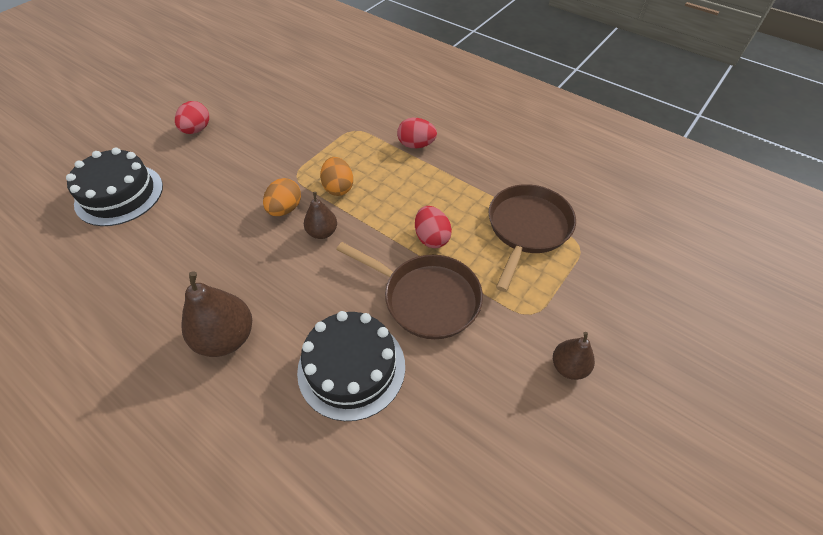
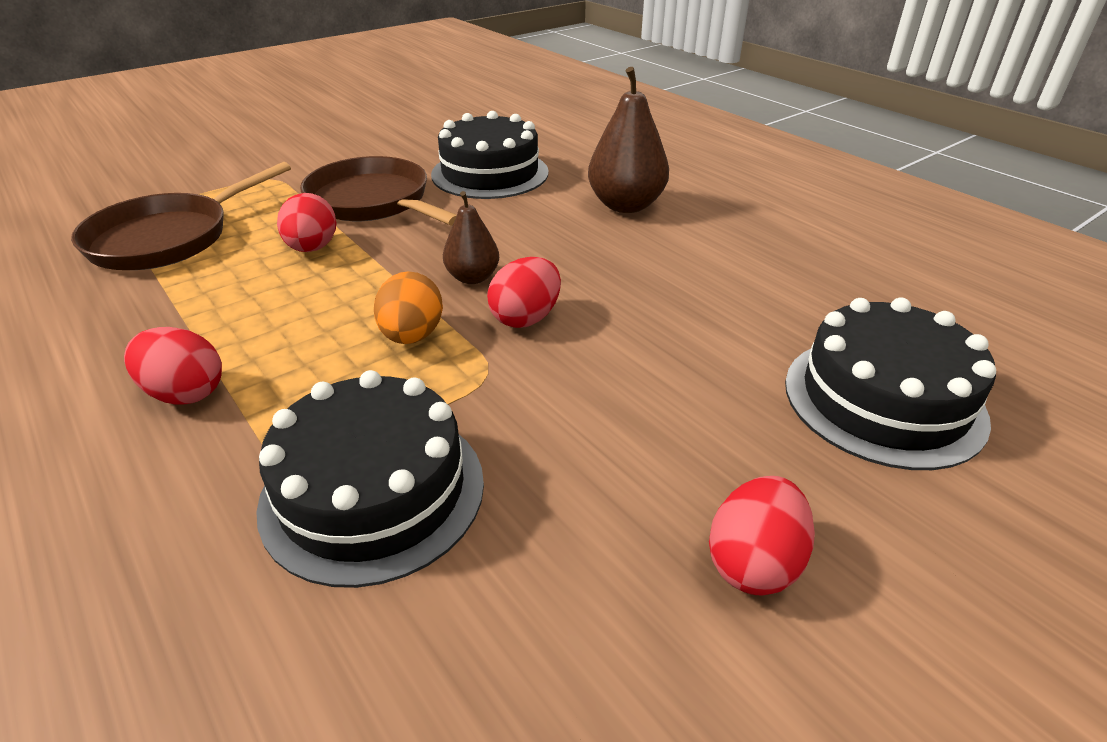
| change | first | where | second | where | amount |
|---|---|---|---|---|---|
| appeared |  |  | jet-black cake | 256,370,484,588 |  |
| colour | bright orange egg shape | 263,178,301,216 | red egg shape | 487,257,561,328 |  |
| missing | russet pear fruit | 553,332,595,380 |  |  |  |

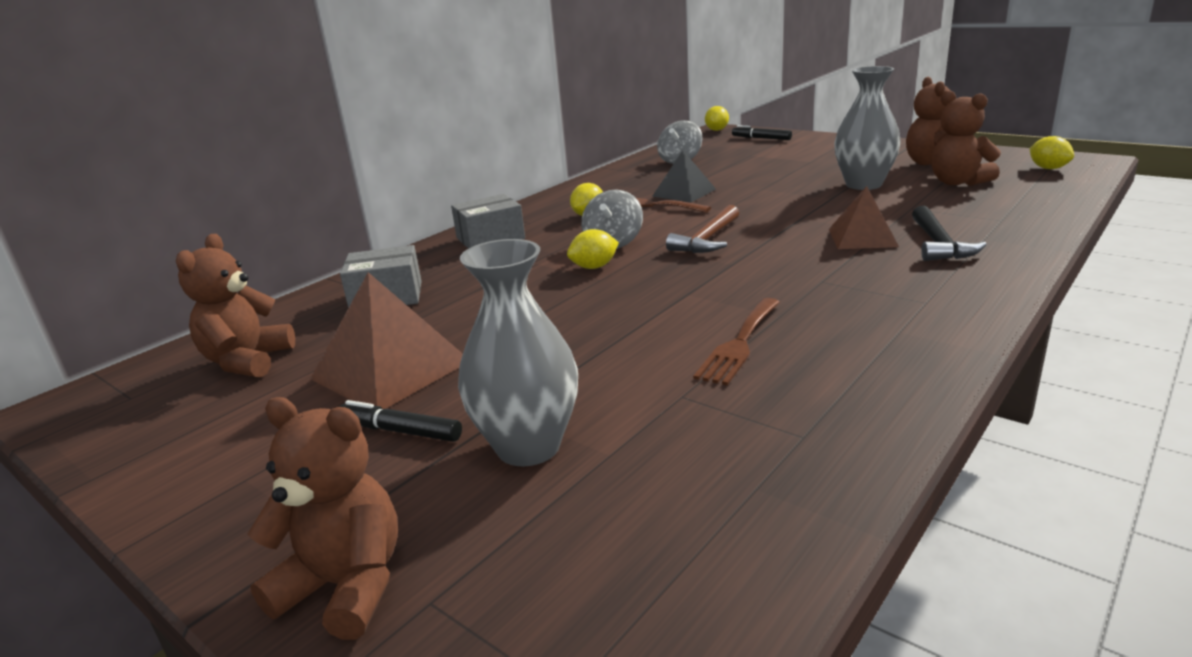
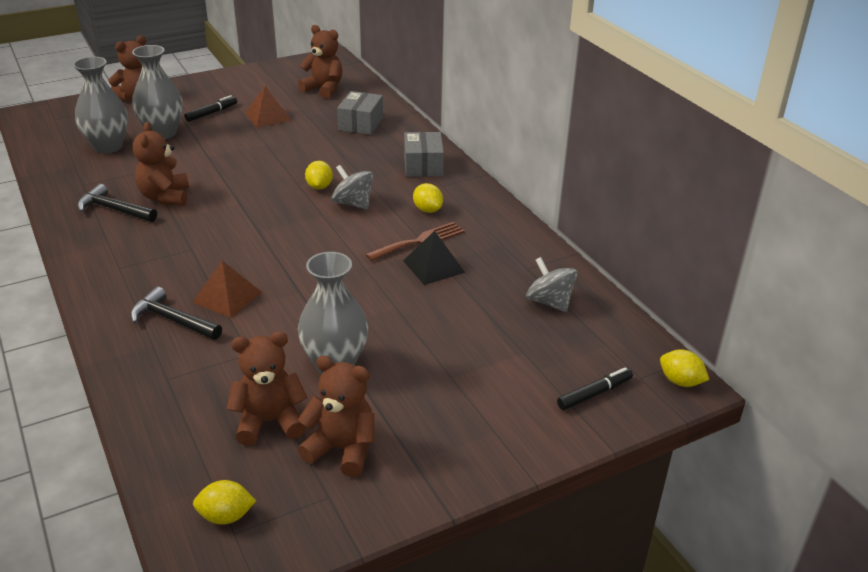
| change | first | where | second | where | amount |
|---|---|---|---|---|---|
| appeared |  |  | grey tall vase | 73,57,128,154 |  |
| appeared |  |  | jet-black hammer | 78,184,157,222 |  |
| exchanged | russet fork | 693,298,780,385 | russet teddy bear | 133,122,189,206 |  |
| size | russet pyramid | 310,272,463,409 |  | 246,86,291,127 | x0.65 |
| missing | russet hammer | 666,205,739,253 |  |  |  |

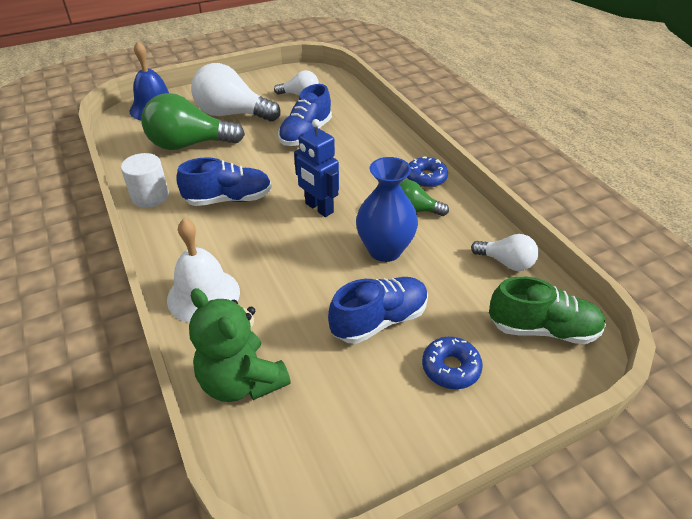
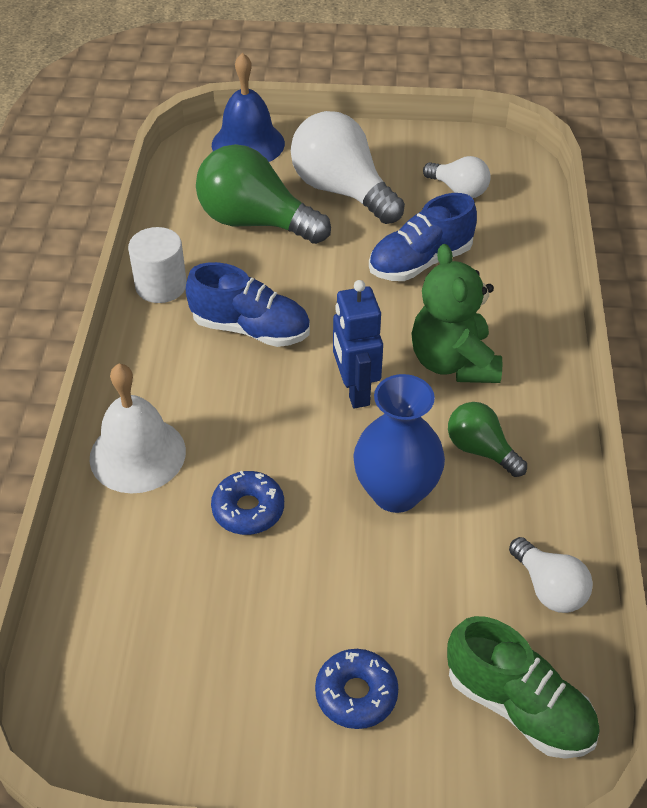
| change | first | where | second | where | amount |
|---|---|---|---|---|---|
| relocated | blue doughnut | 407,156,448,188 |  | 211,470,284,535 |  |
| relocated | green teddy bear | 189,288,291,402 |  | 411,244,502,383 |  |
| missing | blue shoe | 328,277,428,344 |  |  |  |

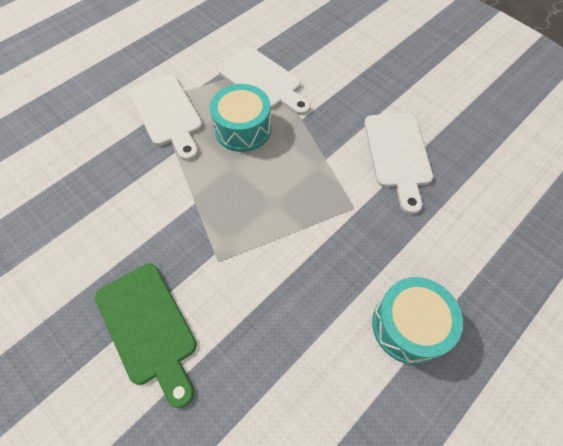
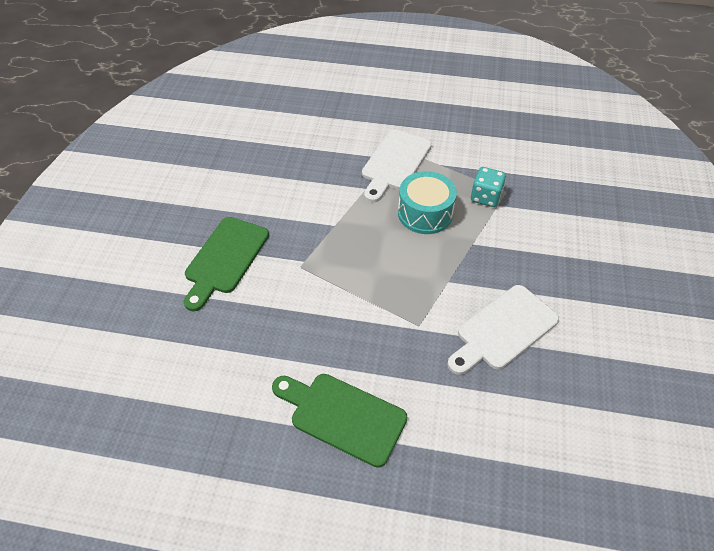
| change | first | where | second | where | amount |
|---|---|---|---|---|---|
| exchanged | aqua snare drum | 372,277,463,364 | green bread board | 272,374,407,468 |  |
| exchanged | snow-white bread board | 218,47,311,115 | aqua die | 471,167,506,207 |  |

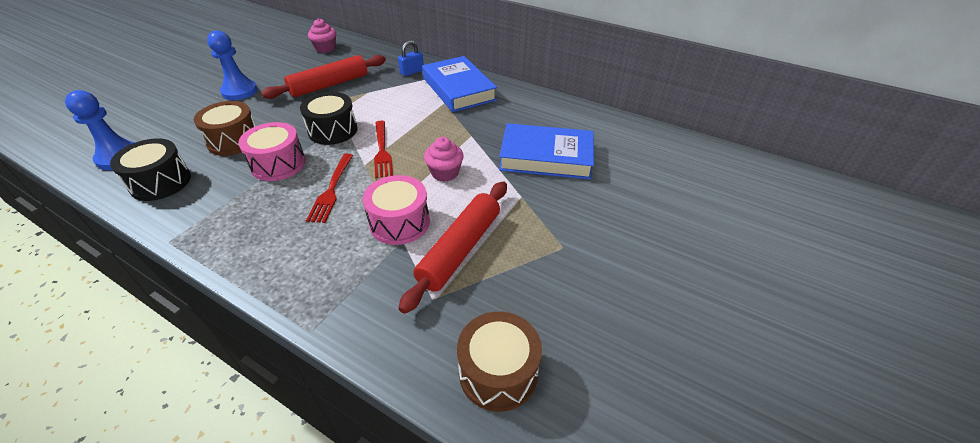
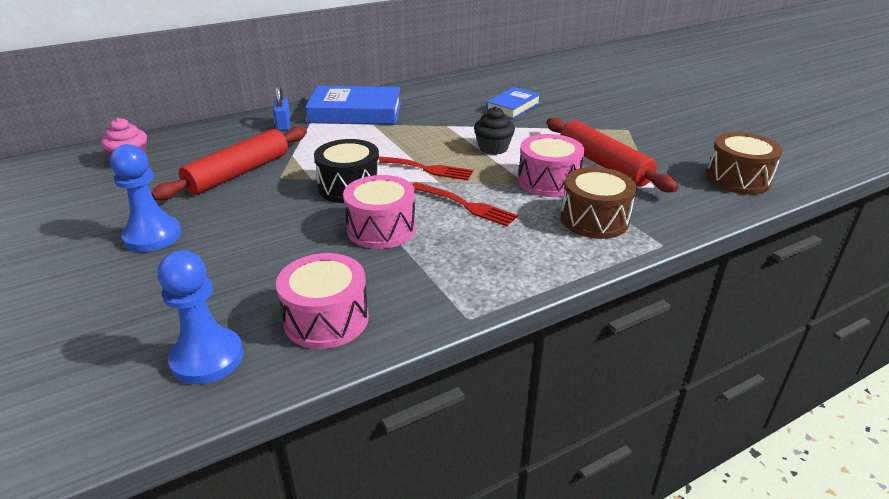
| change | first | where | second | where | amount |
|---|---|---|---|---|---|
| spun | red dough roller | 261,55,386,99 |  | 151,127,307,200 | 45 degrees clockwise |
| colour | jet-black snare drum | 110,138,191,201 | pink snare drum | 276,253,369,349 |  |
| colour | pink fairy cake | 424,137,464,182 | jet-black fairy cake | 474,106,515,155 |  |
| size | blue hardback | 499,123,594,180 |  | 486,87,541,119 | x0.59 |
| relocated | russet snare drum | 194,101,255,156 |  | 561,167,637,239 |  |

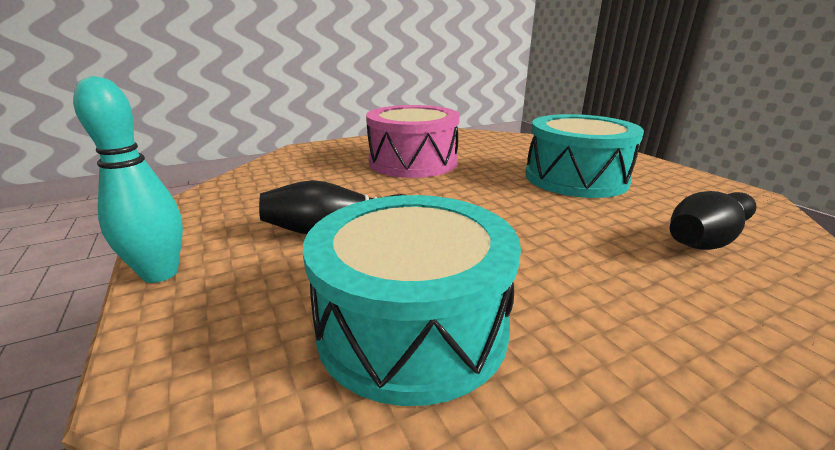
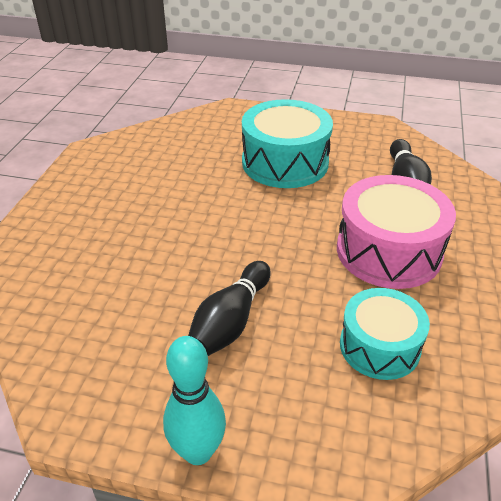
| change | first | where | second | where | amount |
|---|---|---|---|---|---|
| relocated | pink snare drum | 366,105,460,178 |  | 337,175,456,289 |  |
| size | aqua snare drum | 303,195,521,406 |  | 340,288,430,380 | x0.65 |

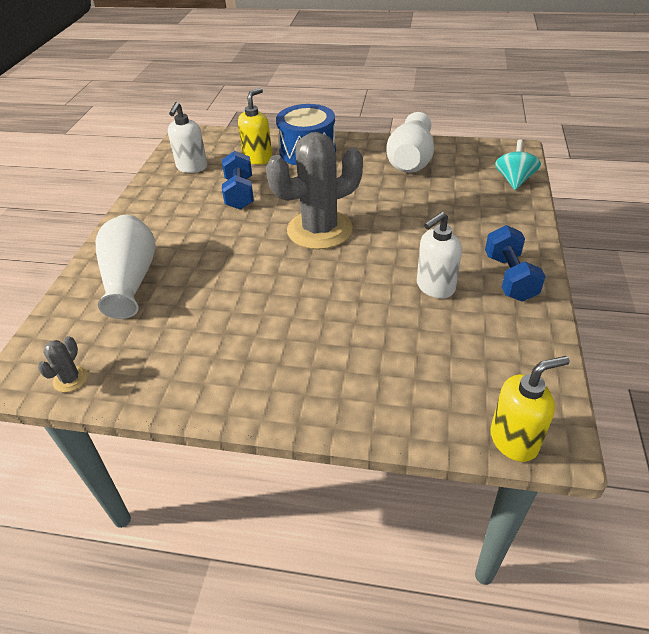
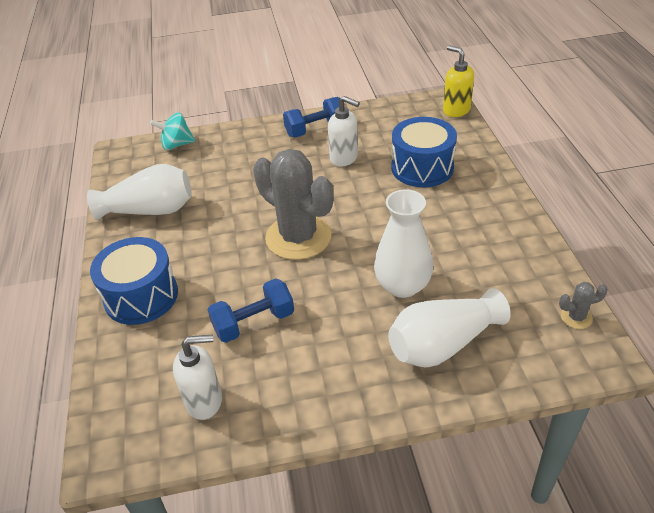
| change | first | where | second | where | amount |
|---|---|---|---|---|---|
| appeared |  |  | snow-white tall vase | 374,189,433,298 |  |
| appeared |  |  | blue snare drum | 391,117,457,187 |  |
| missing | golden soap pump | 238,88,272,165 |  |  |  |

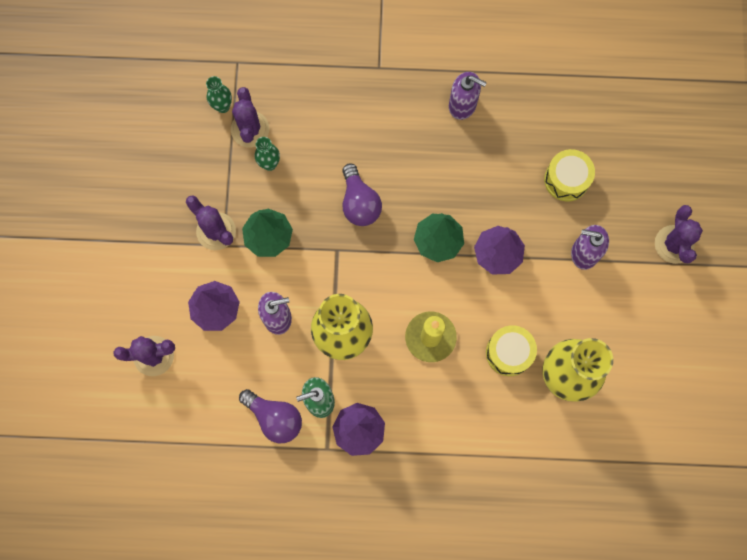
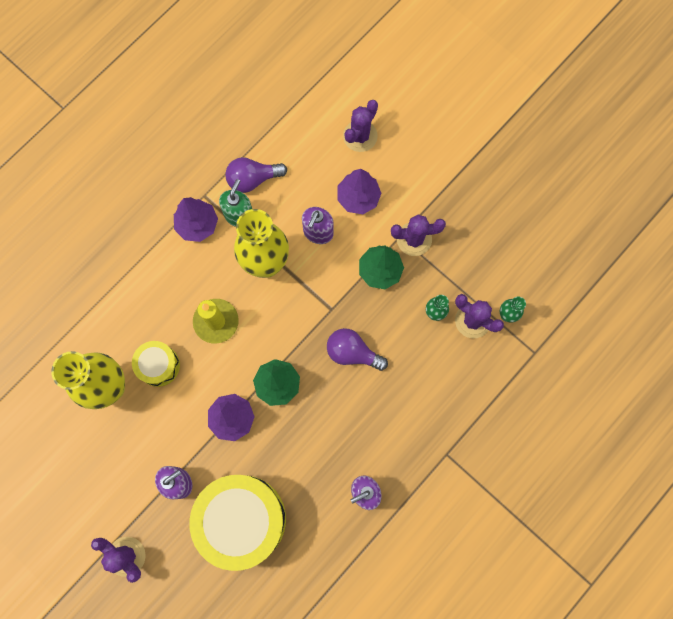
| change | first | where | second | where | amount |
|---|---|---|---|---|---|
| size | golden snare drum | 544,149,595,202 |  | 190,475,286,571 | x2.00 |

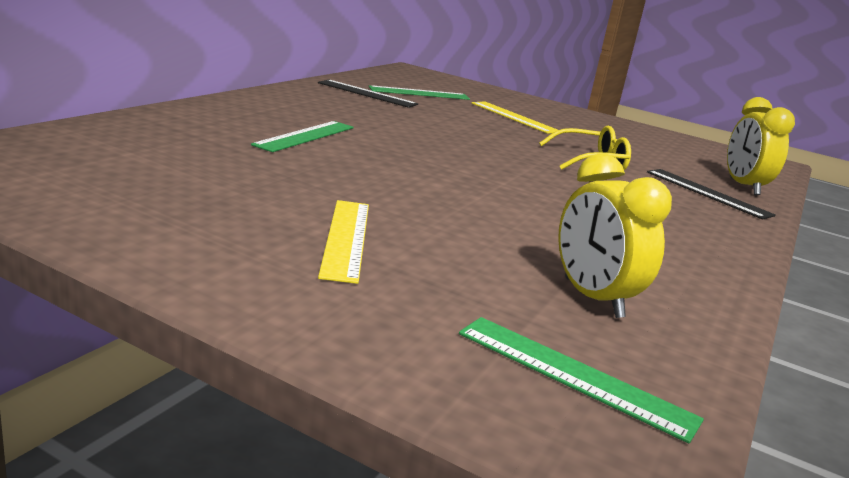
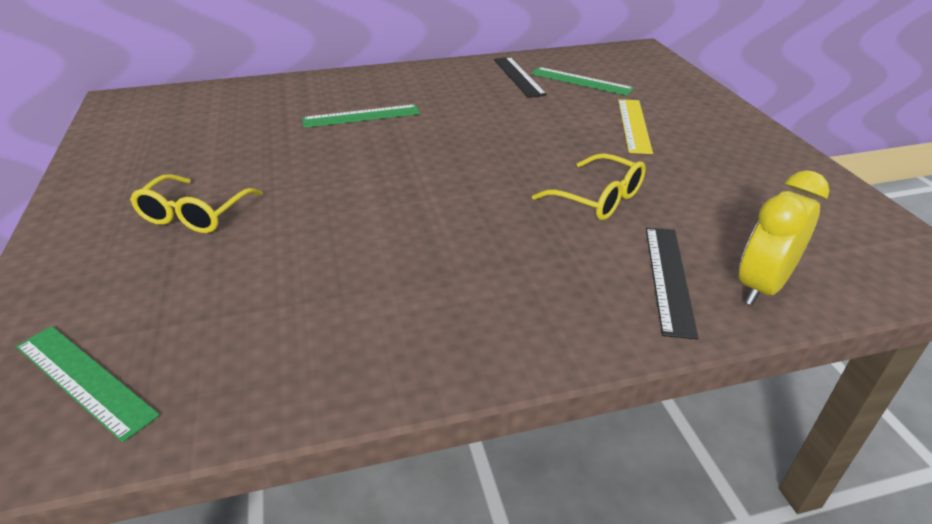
| change | first | where | second | where | amount |
|---|---|---|---|---|---|
| spun | green ruler | 459,317,704,444 |  | 16,326,160,442 | 45 degrees counterclockwise |
| exchanged | golden ruler | 318,200,369,284 | golden eyeglasses | 130,174,263,233 |  |
| missing | golden clock | 558,153,672,318 |  |  |  |

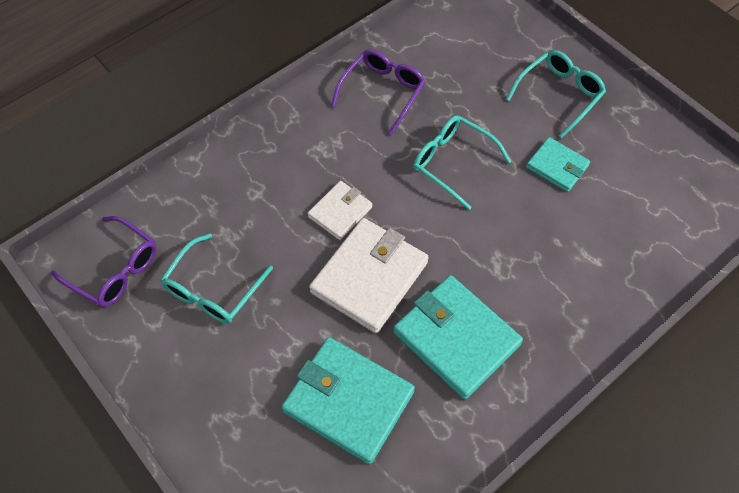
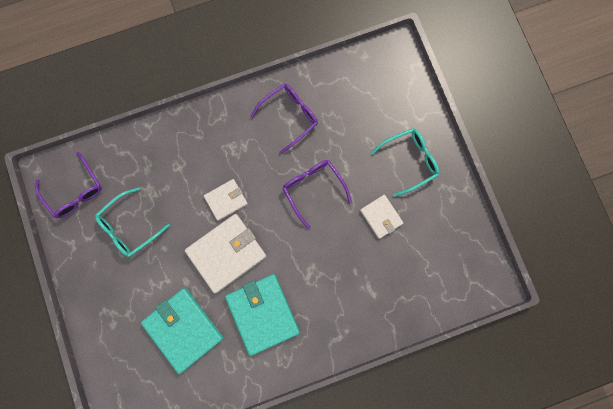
| change | first | where | second | where | amount |
|---|---|---|---|---|---|
| colour | aqua eyeglasses | 413,115,511,210 | violet eyeglasses | 282,160,352,229 |  |
| colour | aqua wallet | 526,137,590,192 | snow-white wallet | 360,195,403,239 |  |

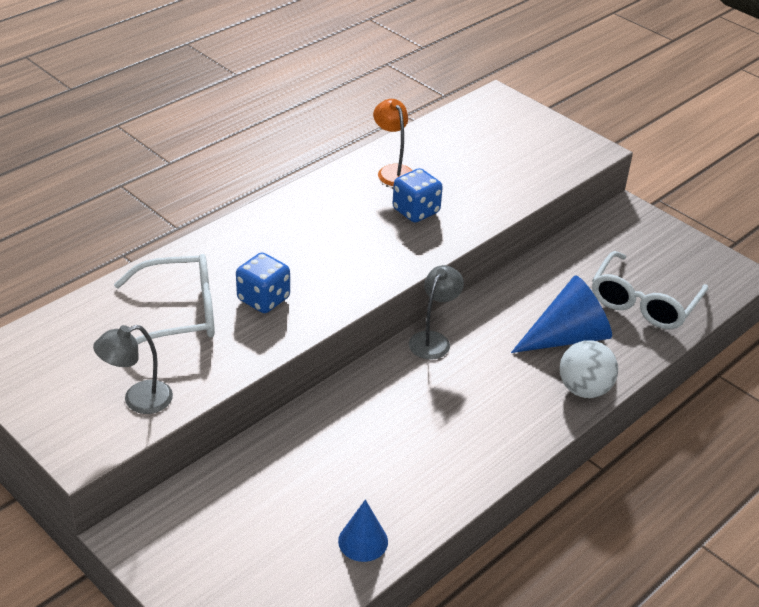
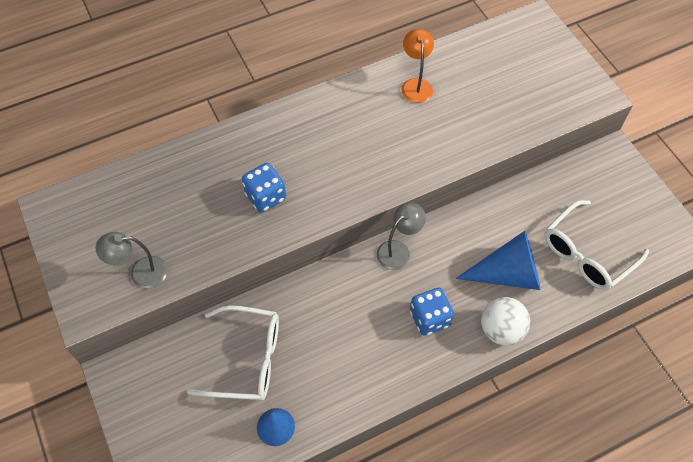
| change | first | where | second | where | amount |
|---|---|---|---|---|---|
| relocated | snow-white eyeglasses | 114,254,215,344 |  | 187,305,279,401 |  |
| relocated | blue die | 393,168,443,223 |  | 410,288,454,336 |  |

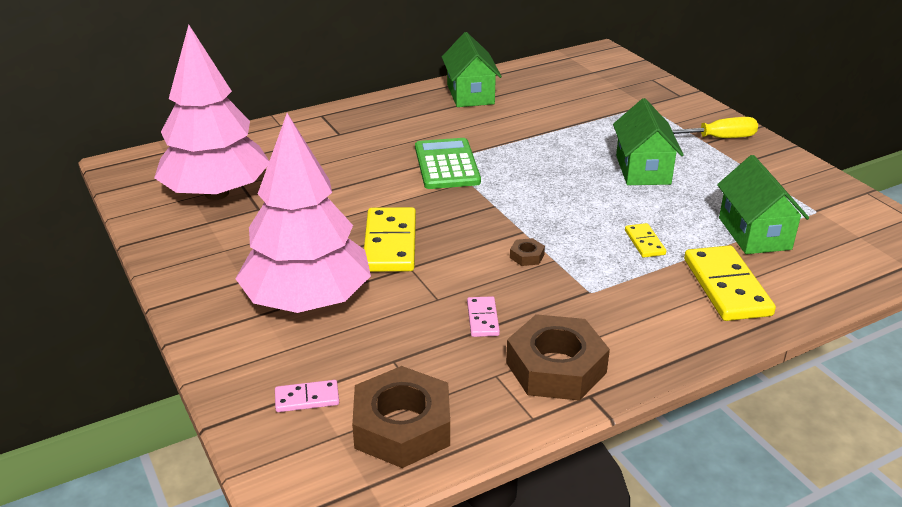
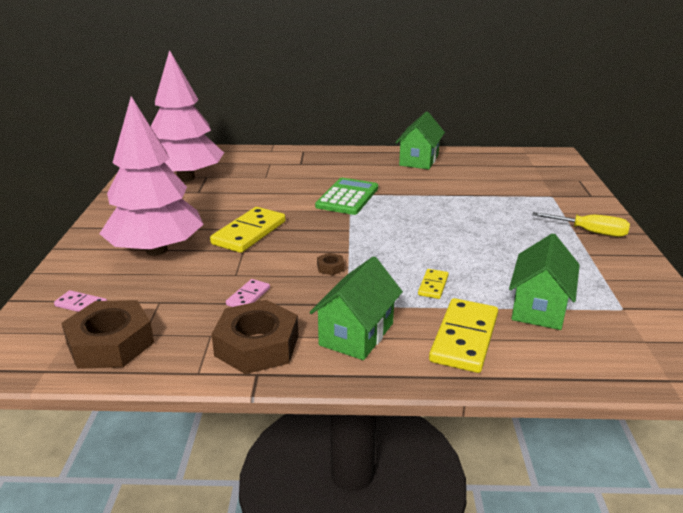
| change | first | where | second | where | amount |
|---|---|---|---|---|---|
| relocated | green cottage | 613,98,684,185 |  | 309,256,403,360 |  |

